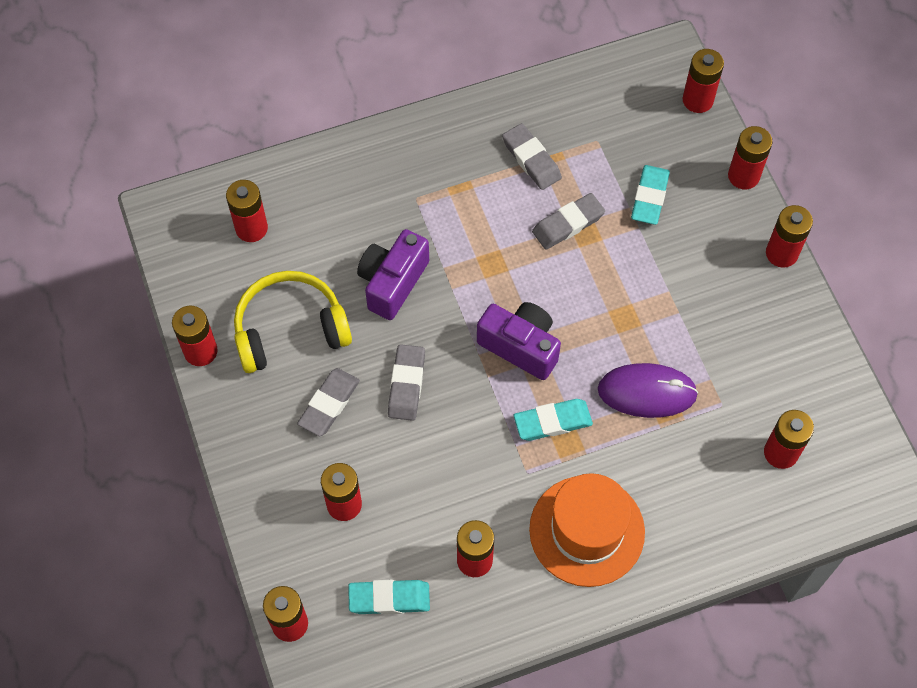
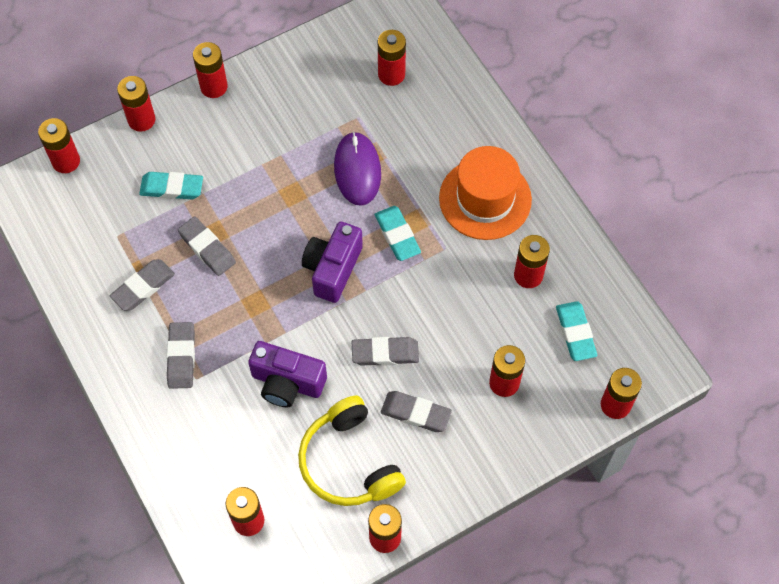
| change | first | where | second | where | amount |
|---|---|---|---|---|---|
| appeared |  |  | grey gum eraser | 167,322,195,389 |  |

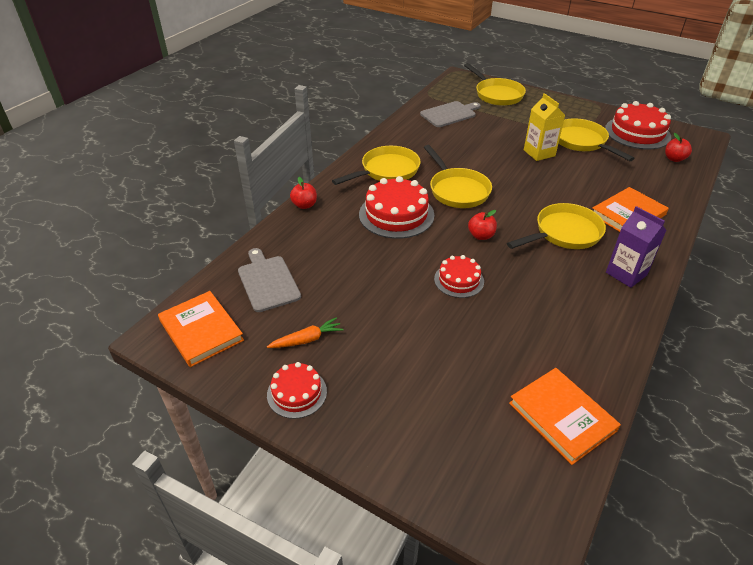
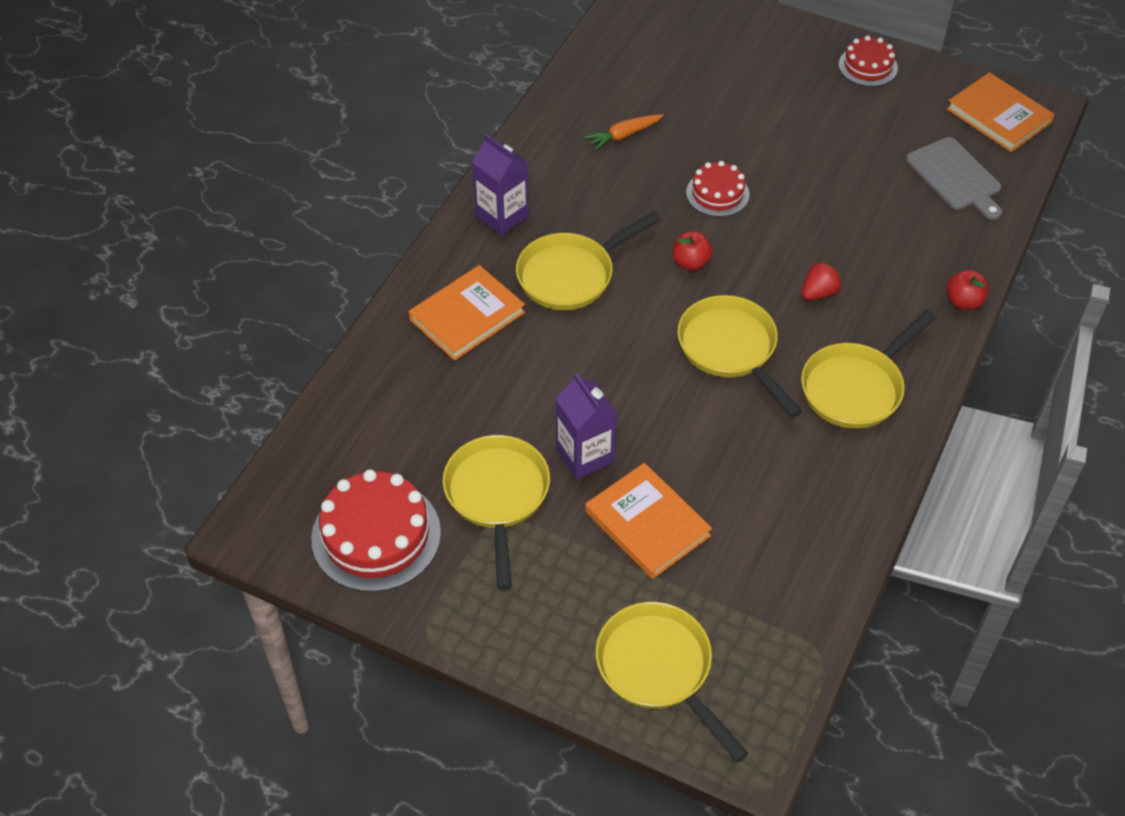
| change | first | where | second | where | amount |
|---|---|---|---|---|---|
| spun | golden frying pan | 559,118,634,161 |  | 443,435,550,590 | 150 degrees counterclockwise |
| colour | golden juice carton | 524,93,565,161 | violet juice carton | 556,373,616,479 |  |
| relocated | bright orange toy carrot | 267,317,343,348 |  | 585,114,664,150 |  |
| relocated | bright orange hardback | 509,368,621,465 |  | 585,463,712,579 |  |
| exchanged | red cake | 359,176,434,239 | red strawberry | 801,260,842,300 |  |
| missing | grey bread board | 420,101,481,127 |  |  |  |
| missing | red toy apple | 665,133,692,162 |  |  |  |

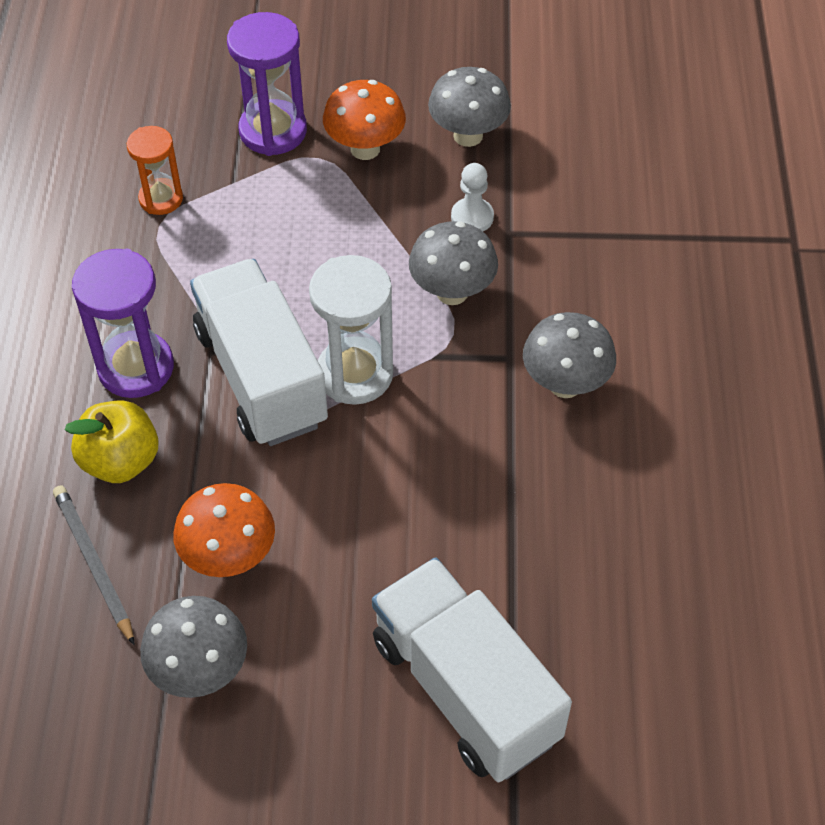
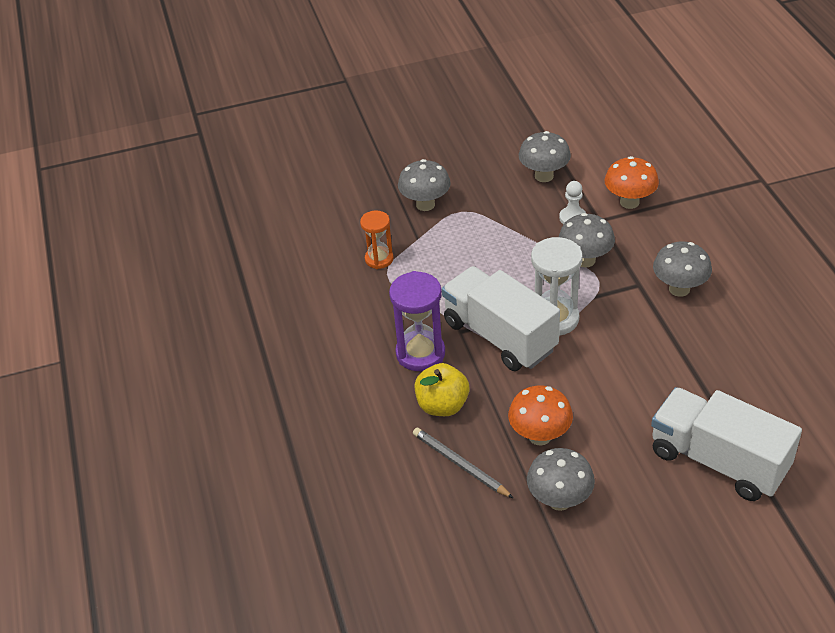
| change | first | where | second | where | amount |
|---|---|---|---|---|---|
| exchanged | violet hourglass | 227,12,307,156 | grey fungus | 398,159,451,211 |  |
| relocated | bright orange fungus | 323,80,406,160 |  | 605,156,659,209 |  |

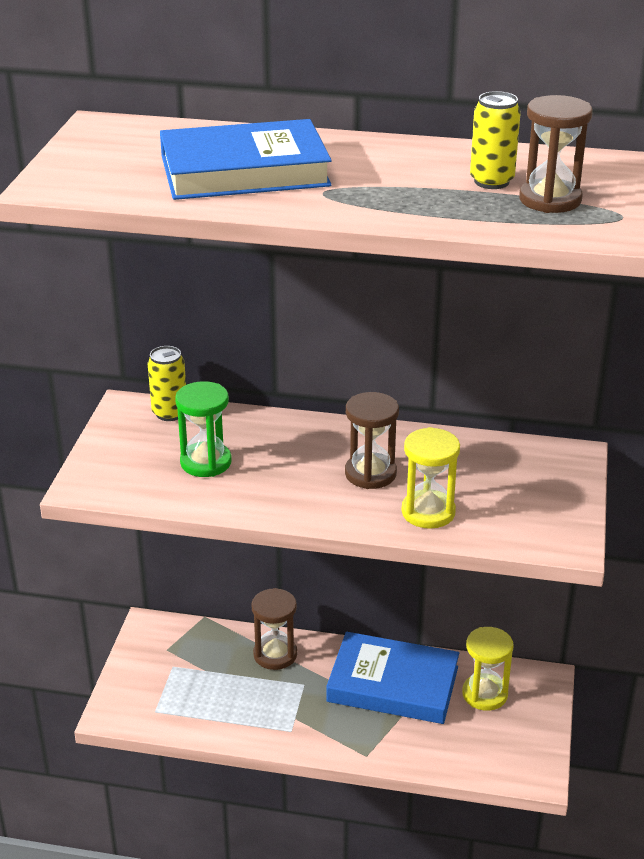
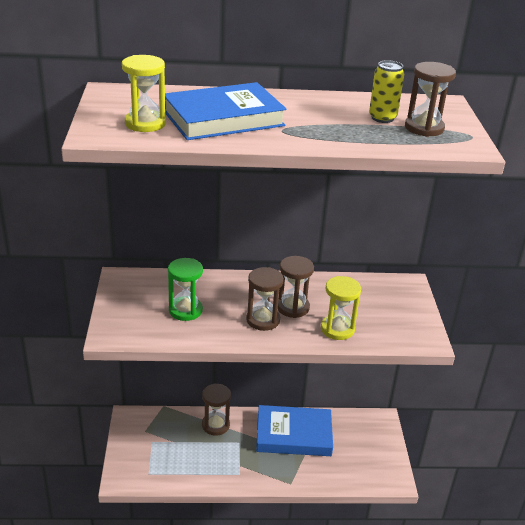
| change | first | where | second | where | amount |
|---|---|---|---|---|---|
| relocated | golden hourglass | 462,627,514,711 |  | 122,55,166,132 |  |
| appeared |  |  | russet hourglass | 246,267,284,331 |  |
| missing | golden tin | 148,346,186,421 |  |  |  |

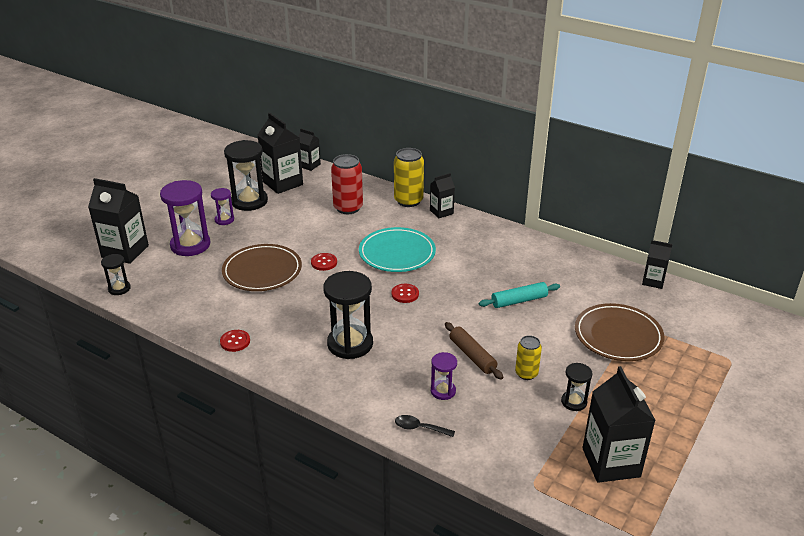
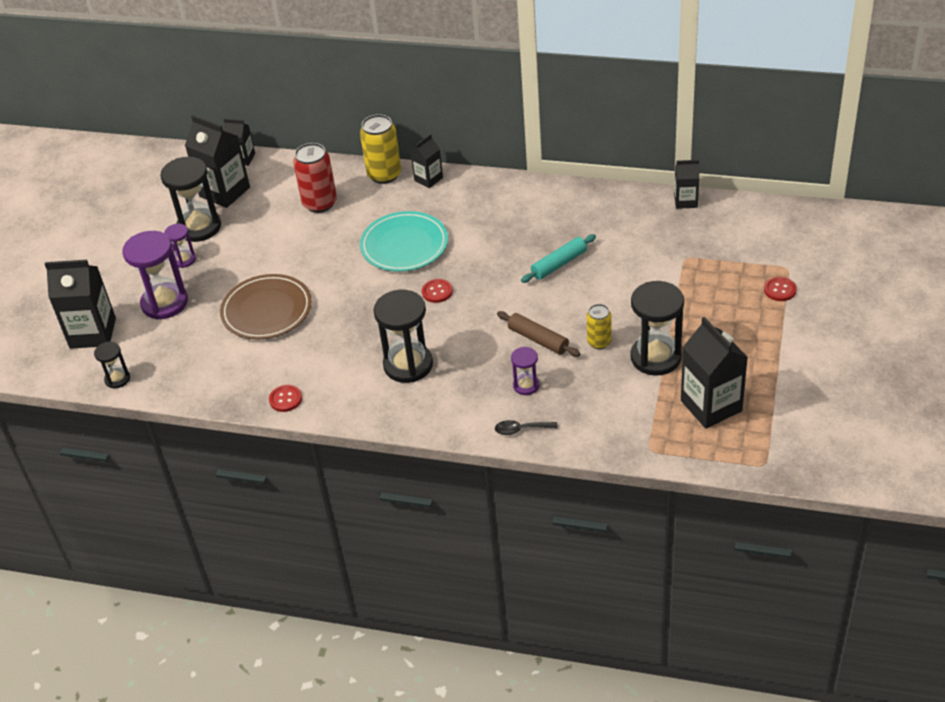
| change | first | where | second | where | amount |
|---|---|---|---|---|---|
| size | jet-black hourglass | 561,363,592,411 |  | 630,281,684,376 | x1.94 |
| relocated | red sewing button | 311,253,337,271 |  | 764,277,797,301 |  |
| missing | russet flat dish | 575,303,664,361 |  |  |  |

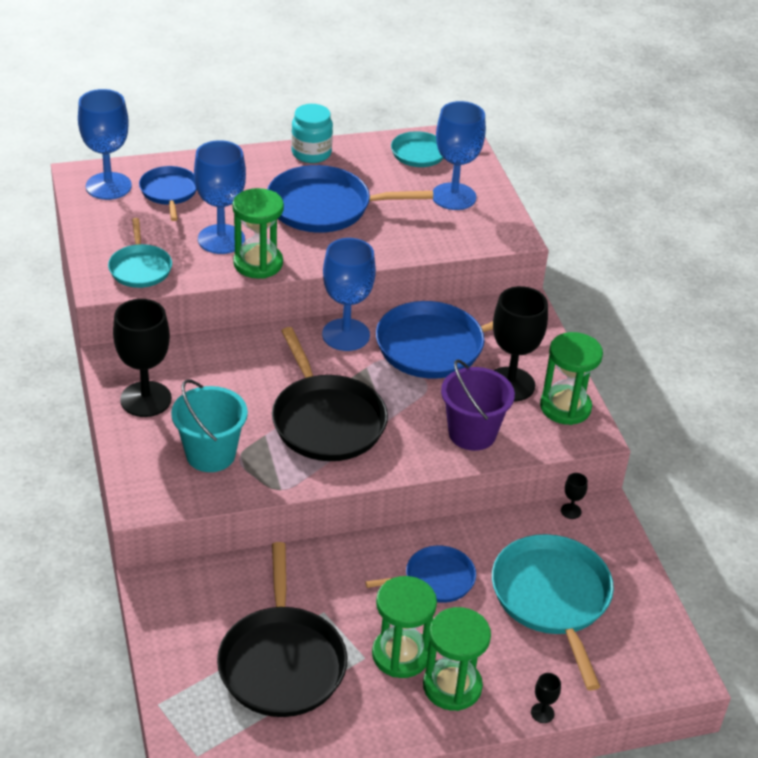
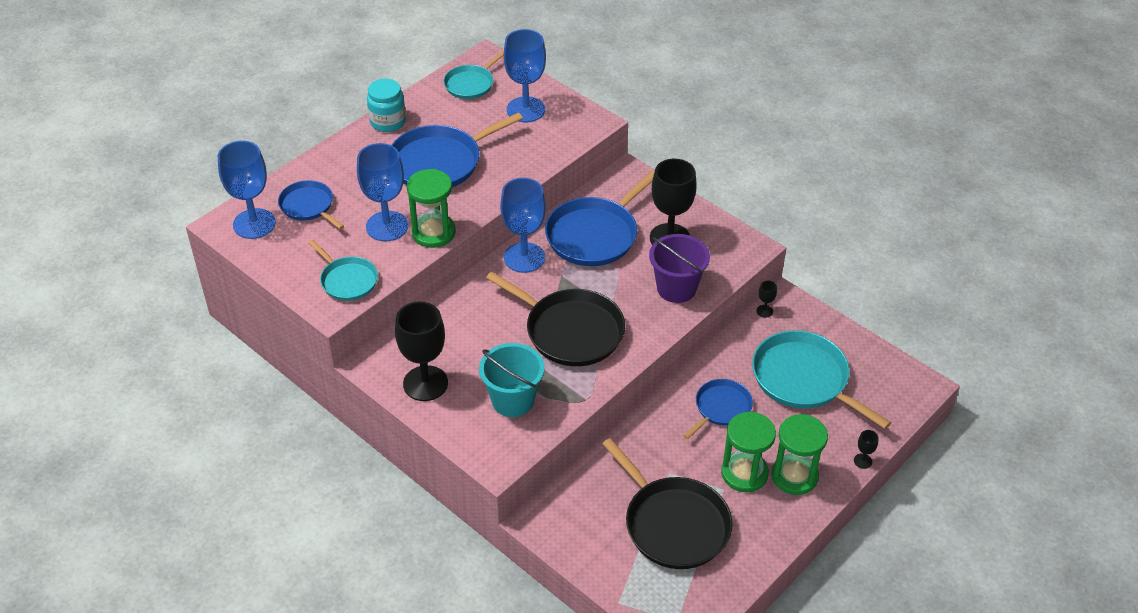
| change | first | where | second | where | amount |
|---|---|---|---|---|---|
| missing | green hourglass | 540,332,603,425 |  |  |  |

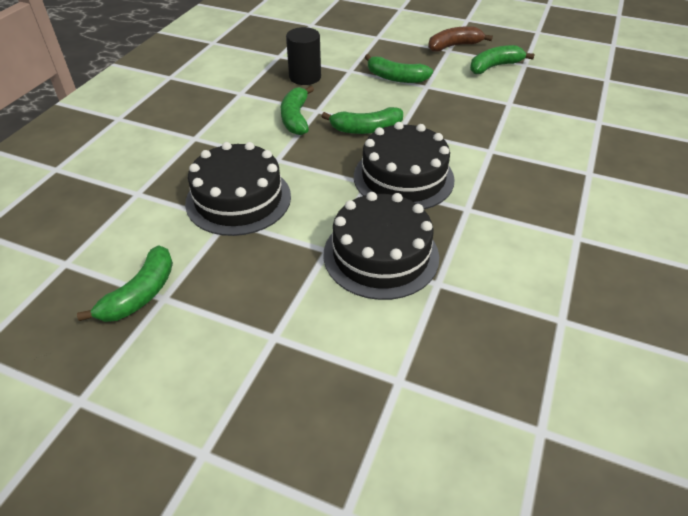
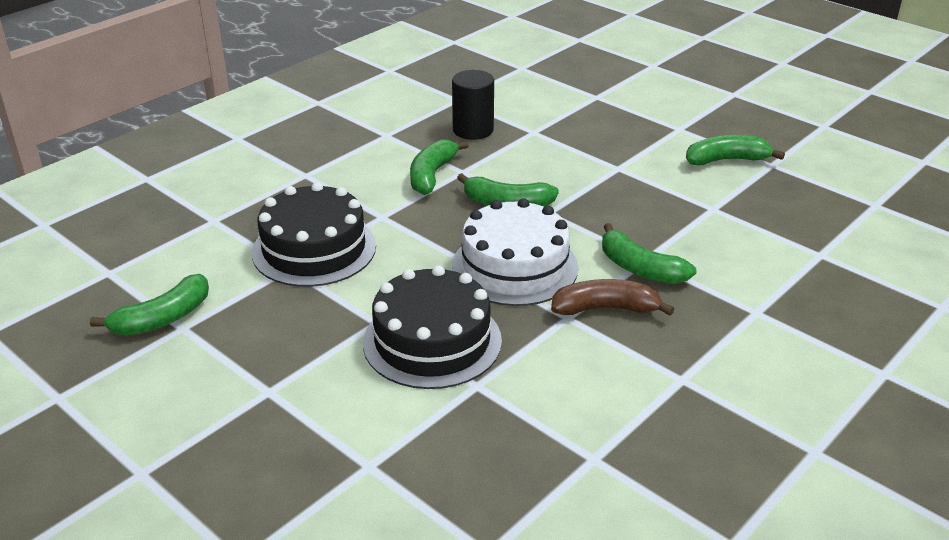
| change | first | where | second | where | amount |
|---|---|---|---|---|---|
| colour | jet-black cake | 354,122,455,209 | snow-white cake | 452,198,578,306 |  |
| relocated | russet banana | 428,26,493,52 |  | 551,279,675,316 |  |
| relocated | green banana | 365,54,433,83 |  | 602,223,696,284 |  |

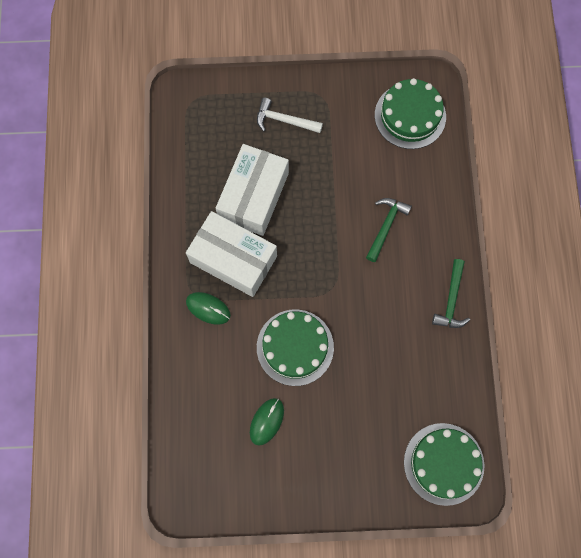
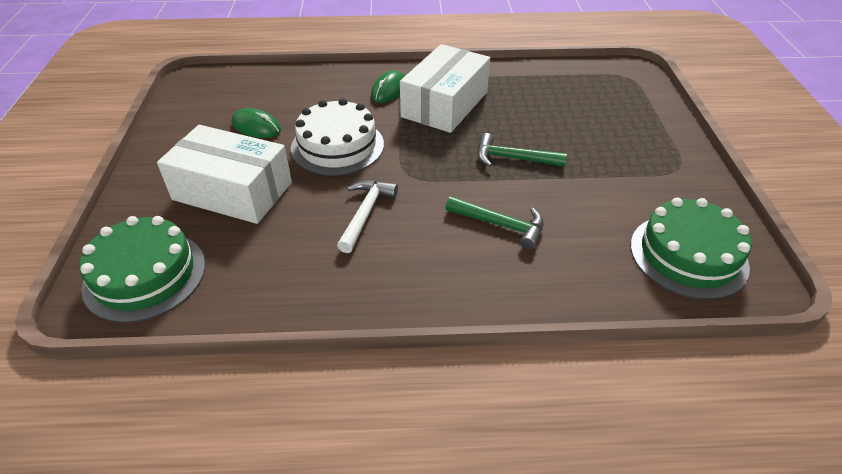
| change | first | where | second | where | amount |
|---|---|---|---|---|---|
| relocated | snow-white parcel | 216,144,289,236 |  | 157,125,292,224 |  |
| colour | green cake | 257,309,334,386 | snow-white cake | 291,98,384,176 |  |
| relocated | snow-white hammer | 257,97,323,133 |  | 337,180,398,253 |  |
| relocated | green hammer | 432,259,470,328 |  | 478,133,567,167 |  |

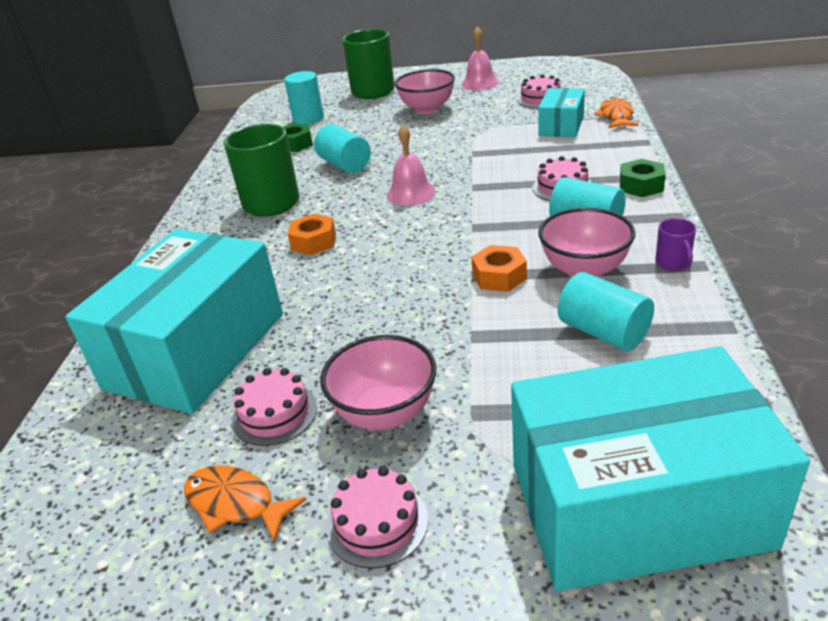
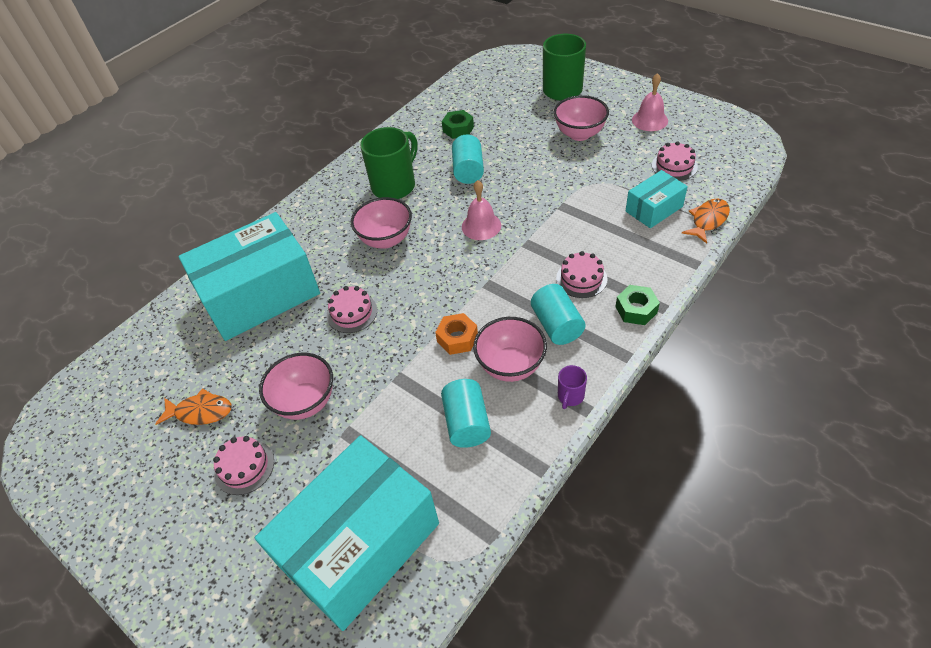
| change | first | where | second | where | amount |
|---|---|---|---|---|---|
| spun | bright orange fish figure | 184,465,307,542 |  | 155,389,232,425 | 120 degrees clockwise |
| spun | aqua parcel | 511,346,810,591 |  | 255,435,439,631 | 75 degrees counterclockwise |
| relocated | pink cake | 232,368,318,446 |  | 327,286,377,333 |  |
| exchanged | bright orange nut | 288,214,336,255 | pink deep dish | 351,197,412,249 |  |
| missing | aqua solid cylinder | 284,71,324,124 |  |  |  |

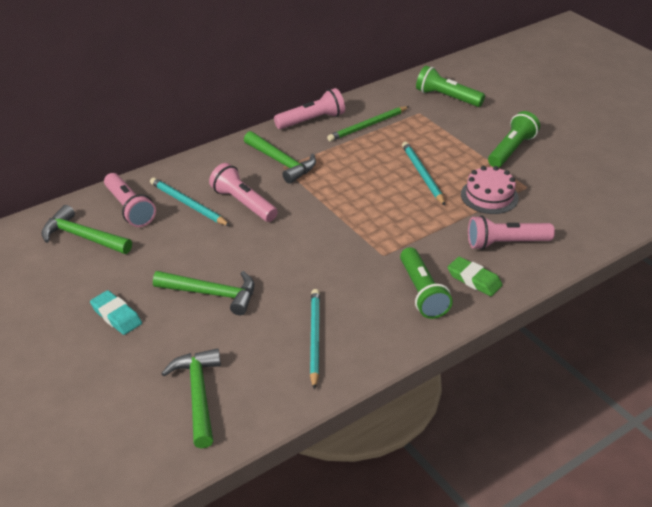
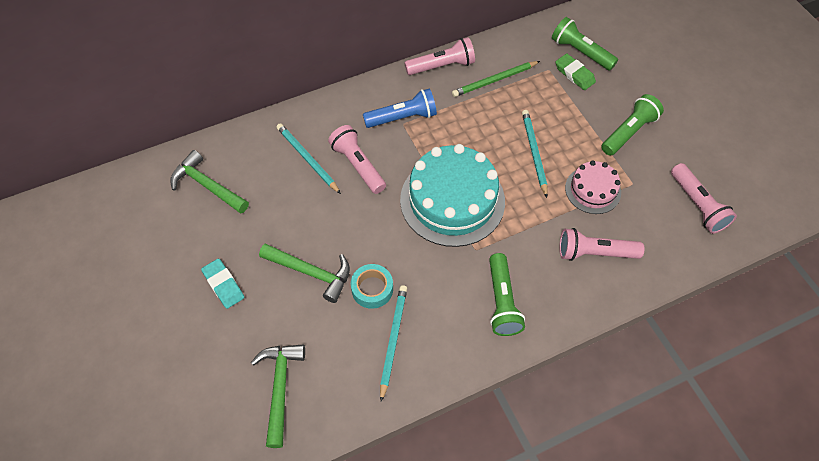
| change | first | where | second | where | amount |
|---|---|---|---|---|---|
| appeared |  |  | aqua roll of tape | 351,264,393,309 |  |
| exchanged | green hammer | 244,131,316,184 | blue pocket torch | 363,89,437,128 |  |
| appeared |  |  | aqua cake | 400,144,505,247 |  |
| relocated | green gum eraser | 448,257,502,296 |  | 555,54,596,90 |  |
| relocated | pink pocket torch | 104,173,156,227 |  | 671,163,737,234 |  |

